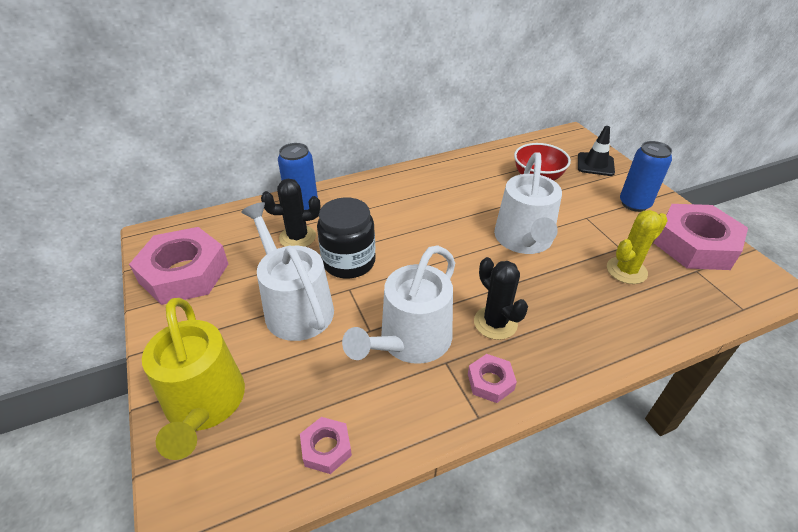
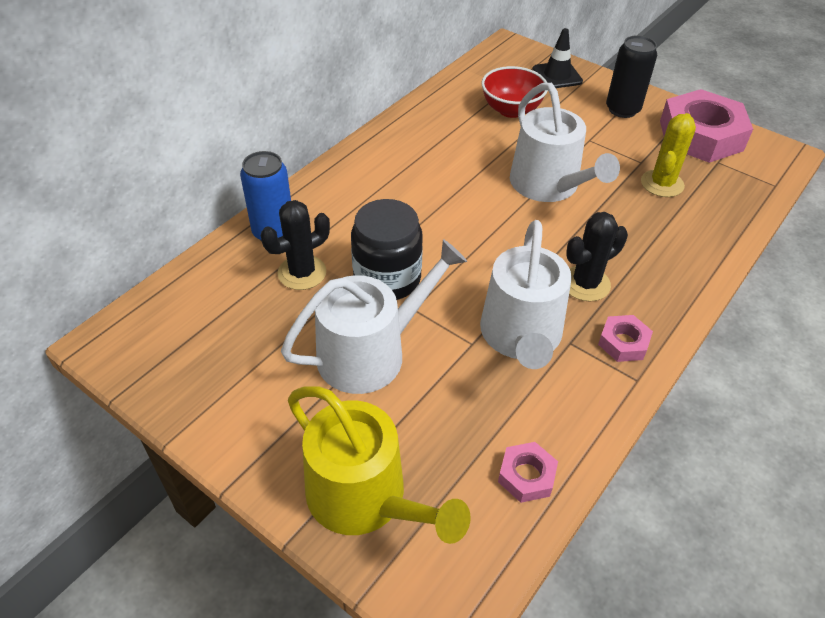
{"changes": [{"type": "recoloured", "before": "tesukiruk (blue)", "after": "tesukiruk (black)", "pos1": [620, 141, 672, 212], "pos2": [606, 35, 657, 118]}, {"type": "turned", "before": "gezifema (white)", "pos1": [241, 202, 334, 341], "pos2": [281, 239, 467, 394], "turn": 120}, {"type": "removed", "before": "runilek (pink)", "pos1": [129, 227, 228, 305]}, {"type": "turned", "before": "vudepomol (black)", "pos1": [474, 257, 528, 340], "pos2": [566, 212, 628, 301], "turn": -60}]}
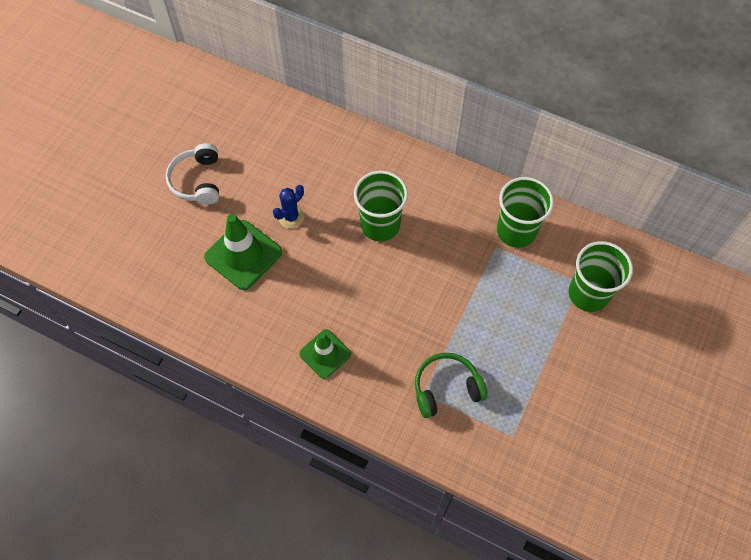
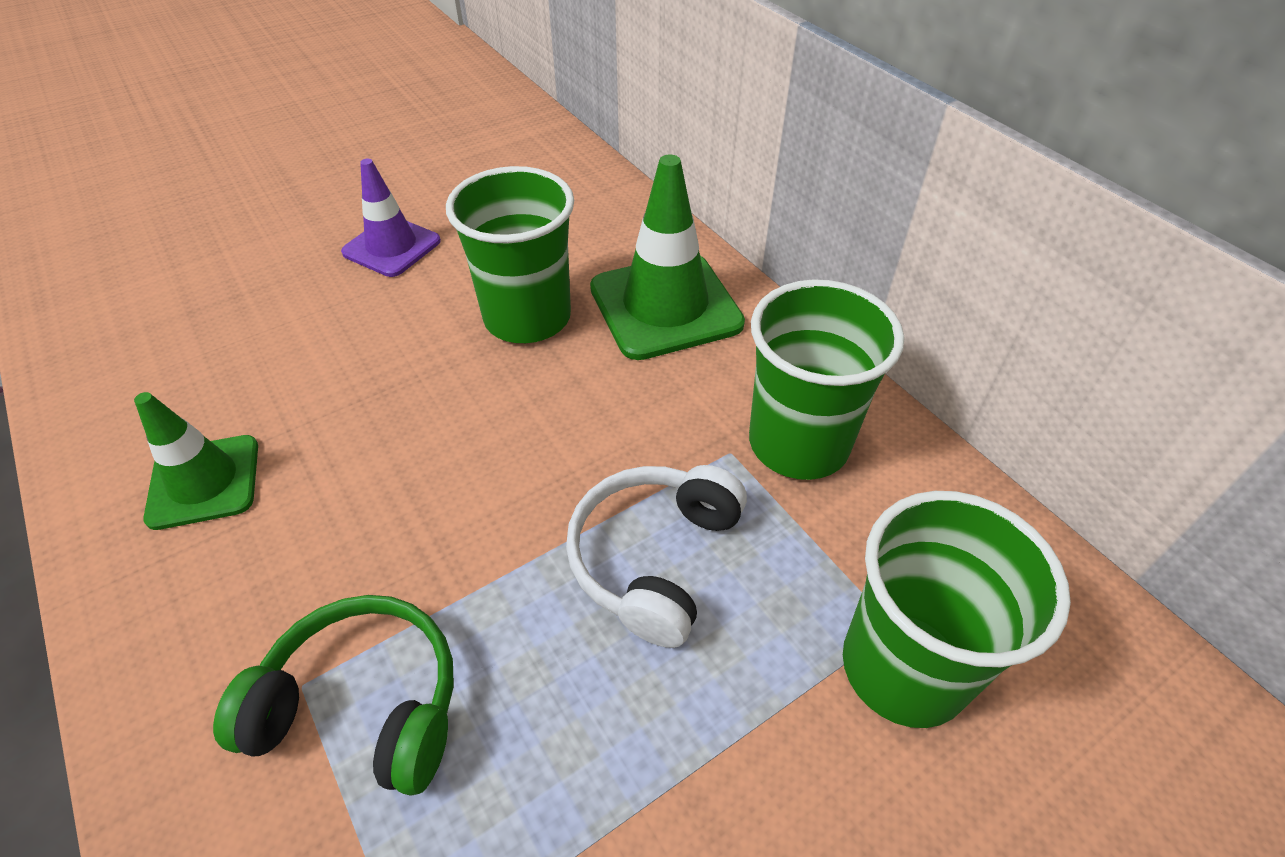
{"changes": [{"type": "moved", "before": "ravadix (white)", "pos1": [166, 143, 219, 205], "pos2": [566, 465, 747, 648]}, {"type": "replaced", "before": "vudepomol (blue)", "after": "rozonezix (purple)", "pos1": [273, 185, 305, 228], "pos2": [341, 159, 441, 277]}, {"type": "moved", "before": "rozonezix (green)", "pos1": [204, 214, 282, 290], "pos2": [590, 154, 745, 360]}]}
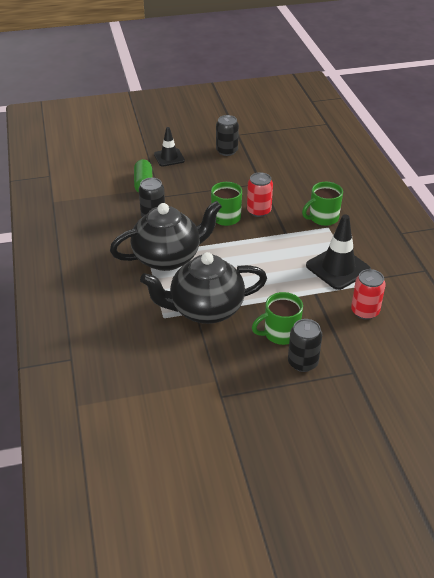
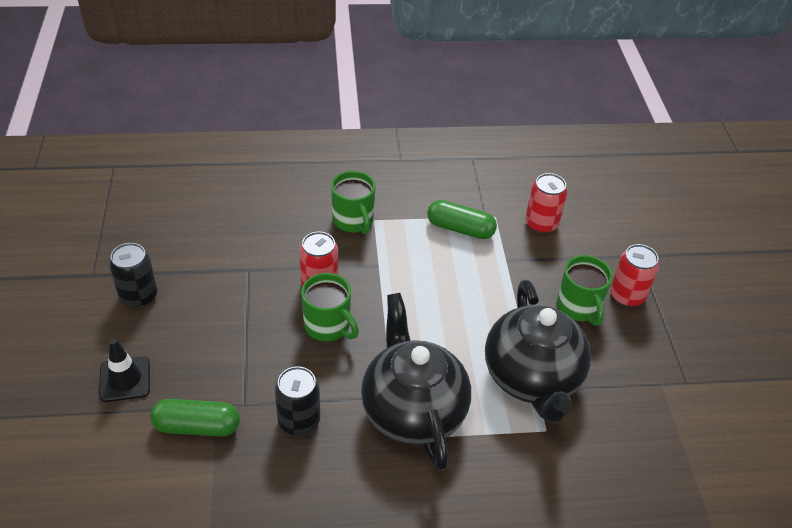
{"changes": [{"type": "replaced", "before": "rozonezix (black)", "after": "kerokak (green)", "pos1": [306, 214, 371, 290], "pos2": [427, 200, 497, 239]}, {"type": "recoloured", "before": "tesukiruk (black)", "after": "tesukiruk (red)", "pos1": [288, 319, 322, 372], "pos2": [610, 244, 659, 307]}]}
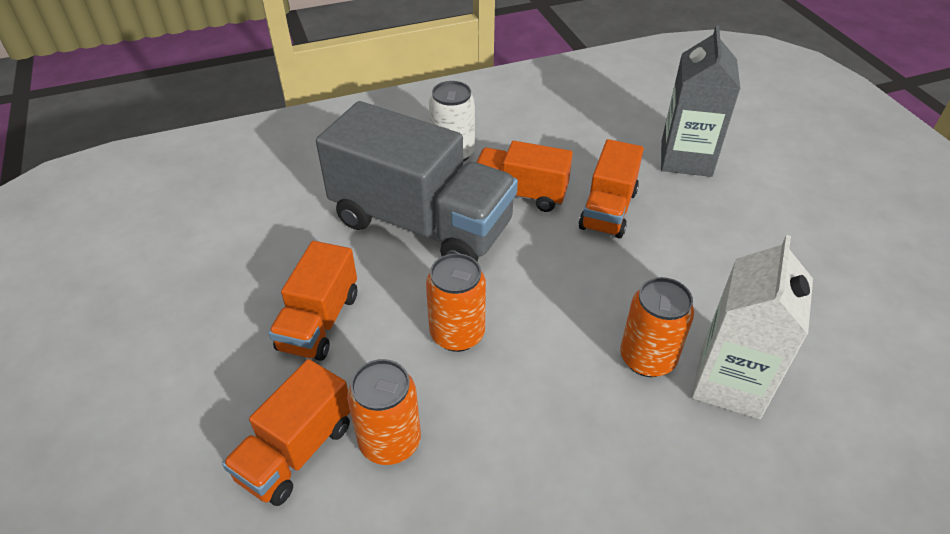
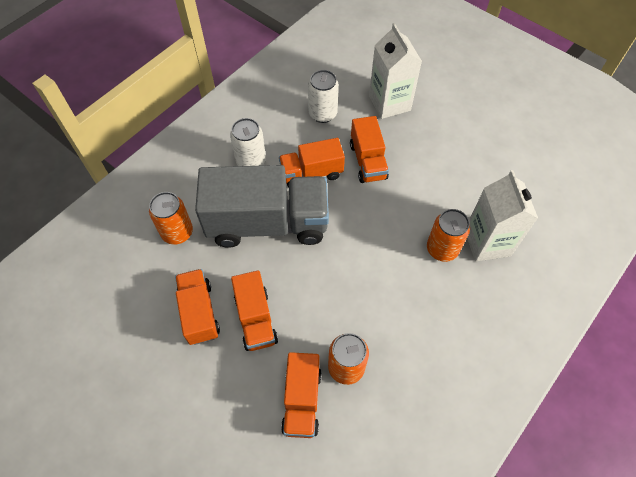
{"changes": [{"type": "recoloured", "before": "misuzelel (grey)", "after": "misuzelel (white)", "pos1": [661, 25, 741, 177], "pos2": [369, 23, 422, 119]}, {"type": "moved", "before": "tesukiruk (orange)", "pos1": [426, 253, 486, 352], "pos2": [149, 192, 193, 245]}, {"type": "added", "after": "tesukiruk (white)", "pos2": [308, 70, 339, 123]}, {"type": "added", "after": "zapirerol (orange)", "pos2": [175, 269, 220, 345]}]}
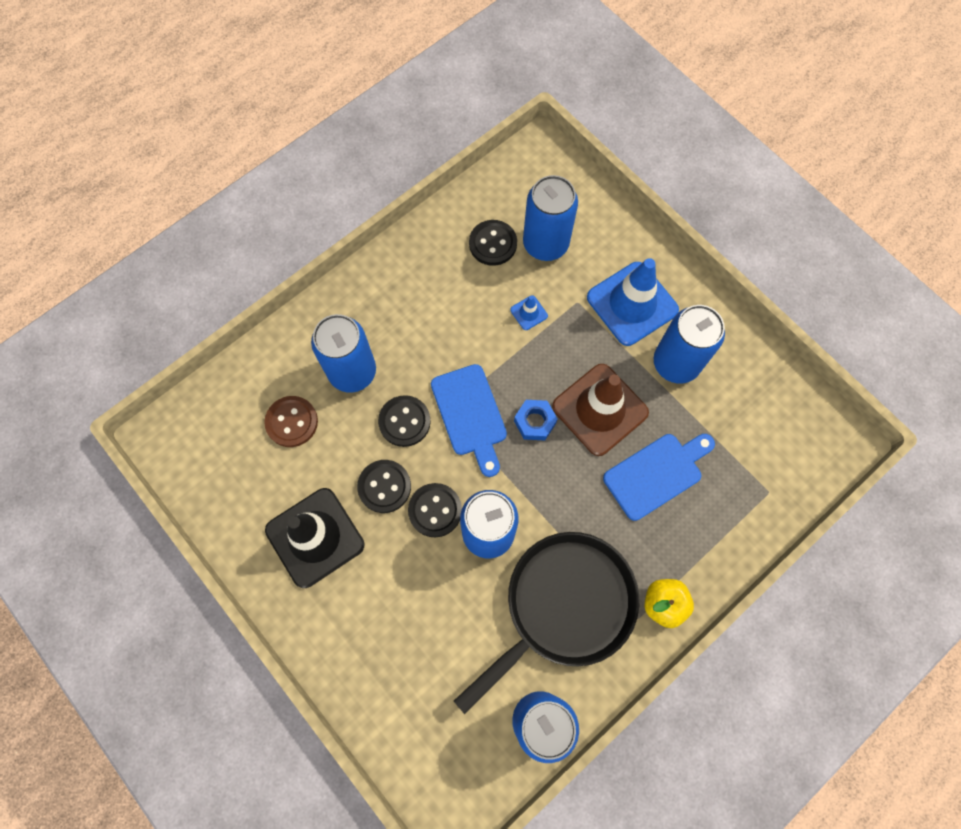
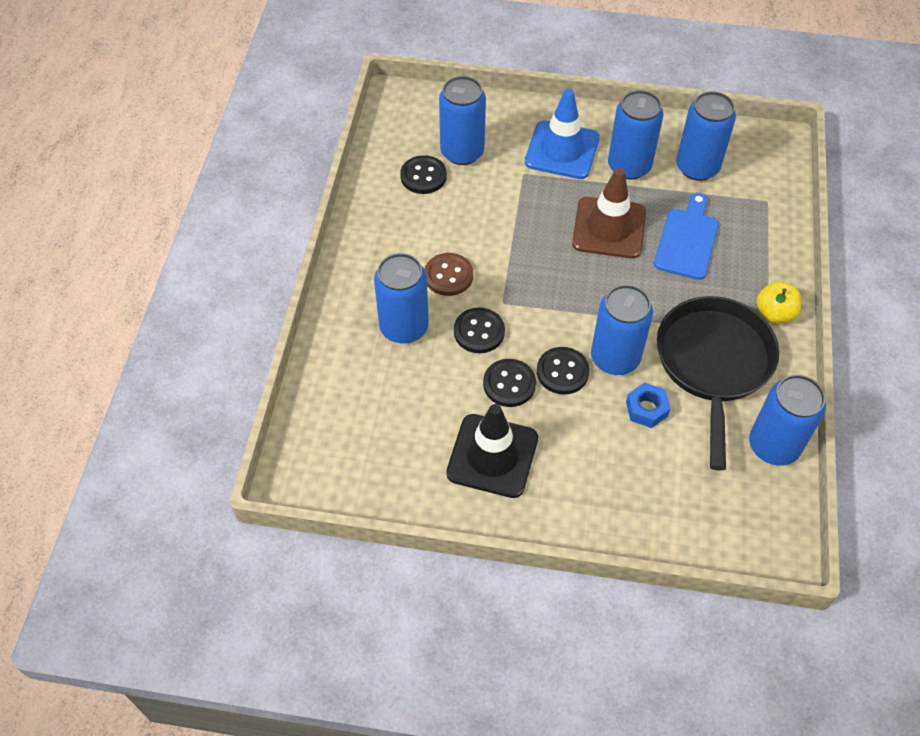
{"changes": [{"type": "removed", "before": "rozonezix (blue)", "pos1": [510, 295, 548, 330]}, {"type": "removed", "before": "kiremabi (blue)", "pos1": [431, 364, 507, 477]}, {"type": "moved", "before": "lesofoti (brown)", "pos1": [264, 396, 318, 447], "pos2": [424, 253, 473, 296]}, {"type": "moved", "before": "runilek (blue)", "pos1": [514, 400, 557, 440], "pos2": [626, 382, 671, 428]}, {"type": "added", "after": "tesukiruk (blue)", "pos2": [676, 91, 736, 181]}]}
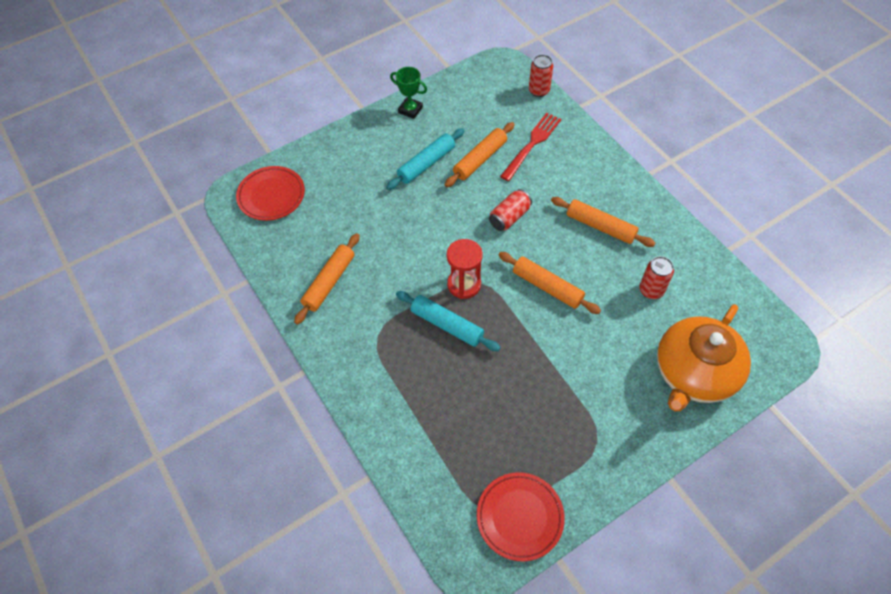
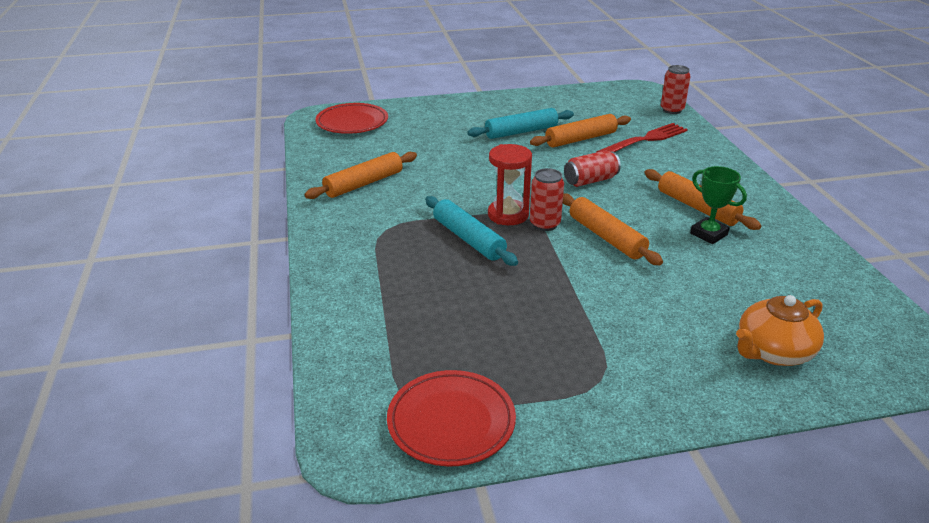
{"changes": [{"type": "moved", "before": "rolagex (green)", "pos1": [390, 67, 427, 119], "pos2": [690, 166, 747, 244]}, {"type": "moved", "before": "tesukiruk (red)", "pos1": [639, 256, 674, 299], "pos2": [530, 168, 564, 231]}, {"type": "resized", "before": "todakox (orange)", "pos1": [657, 304, 751, 411], "pos2": [736, 295, 824, 366], "scale": 0.62}]}
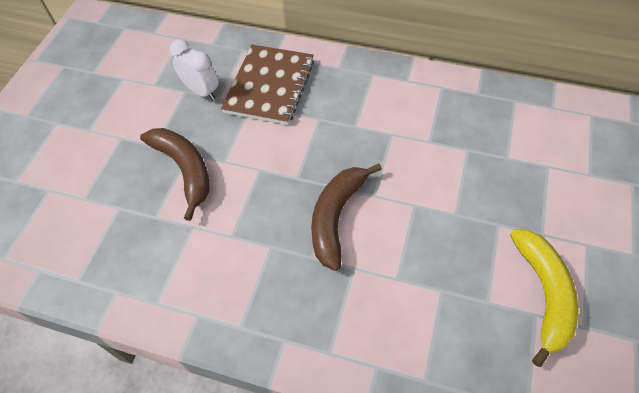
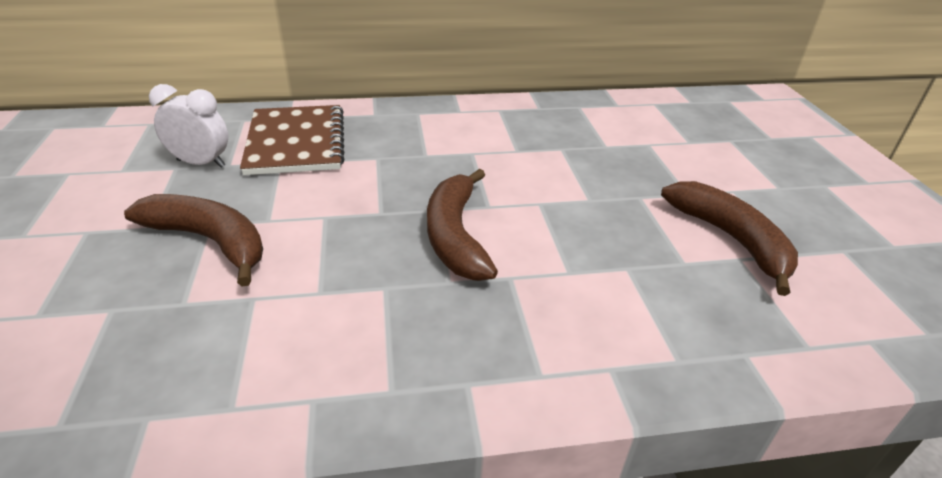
{"changes": [{"type": "recoloured", "before": "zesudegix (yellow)", "after": "zesudegix (brown)", "pos1": [510, 229, 578, 367], "pos2": [661, 181, 798, 296]}]}
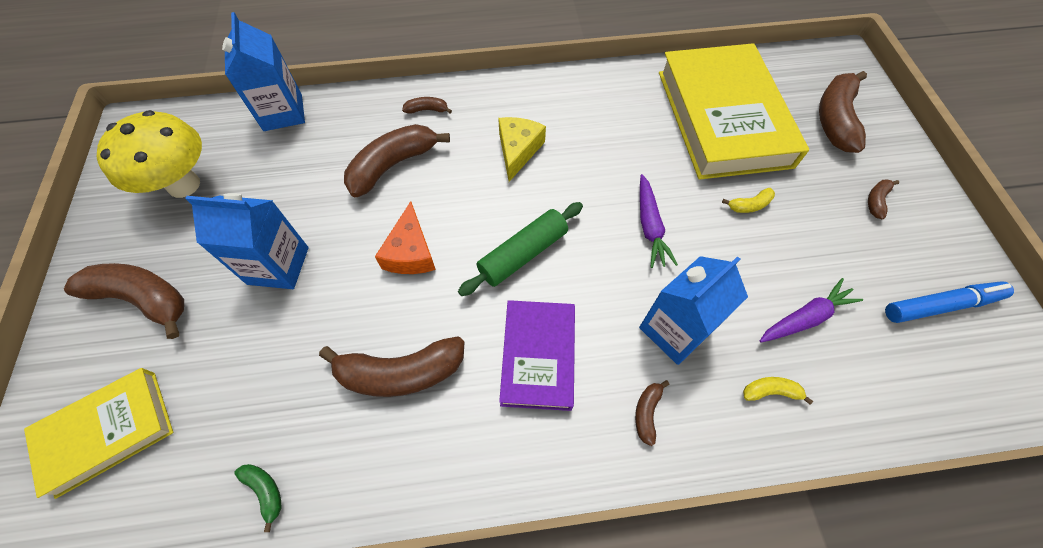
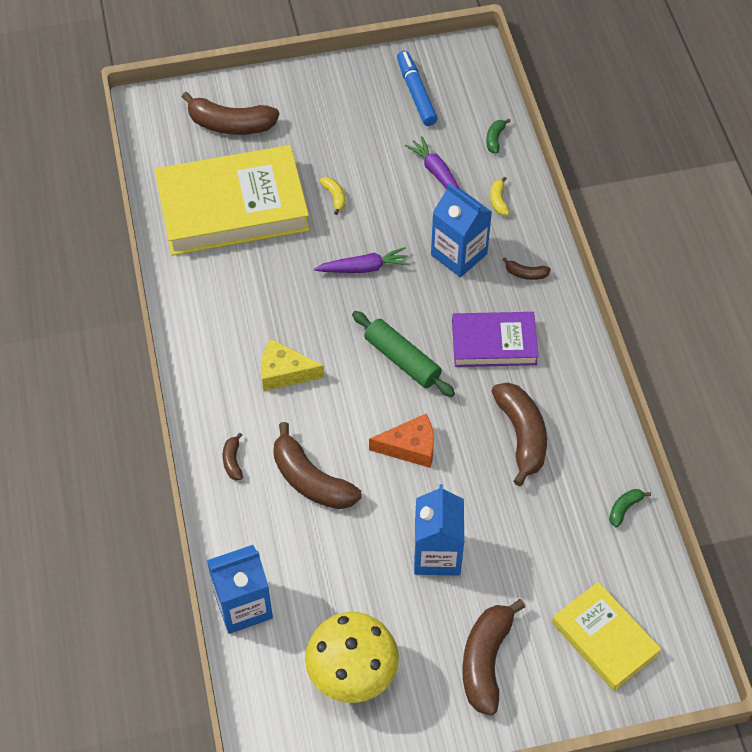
{"changes": [{"type": "removed", "before": "zesudegix (brown)", "pos1": [868, 179, 899, 219]}, {"type": "added", "after": "zesudegix (green)", "pos2": [486, 119, 511, 154]}]}
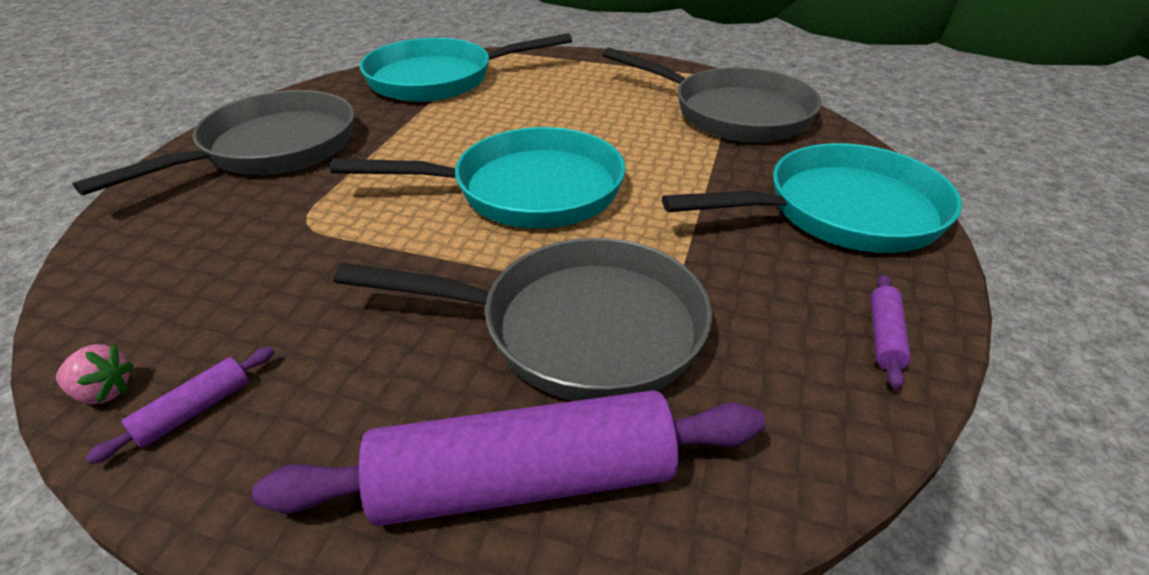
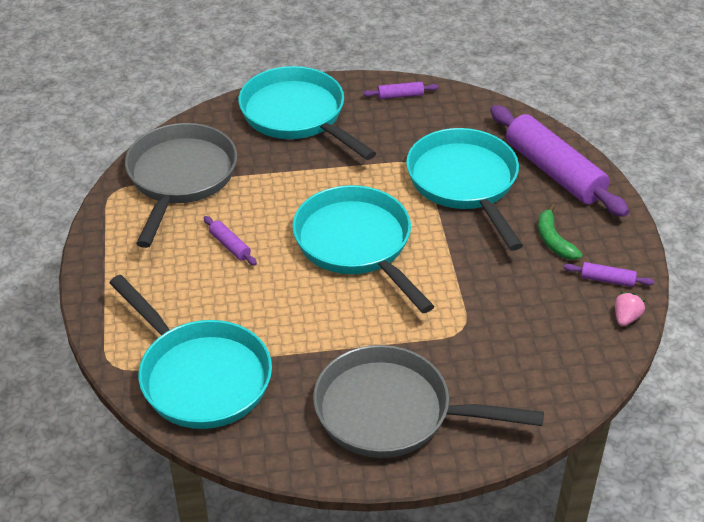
{"changes": [{"type": "recoloured", "before": "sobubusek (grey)", "after": "sobubusek (turquoise)", "pos1": [334, 238, 712, 401], "pos2": [406, 128, 523, 251]}, {"type": "turned", "before": "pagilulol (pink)", "pos1": [56, 344, 133, 404], "pos2": [615, 292, 646, 326], "turn": 45}, {"type": "added", "after": "zesudegix (green)", "pos2": [538, 204, 583, 260]}, {"type": "added", "after": "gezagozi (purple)", "pos2": [204, 216, 257, 266]}]}
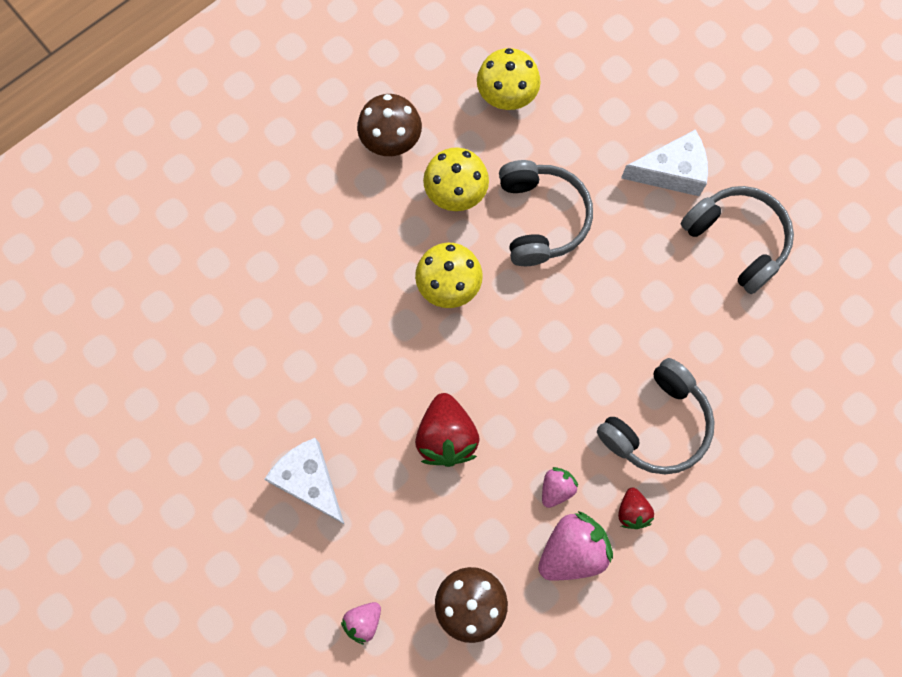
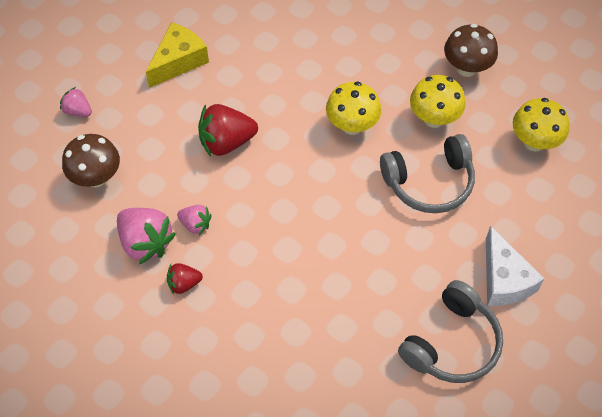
{"changes": [{"type": "removed", "before": "ravadix (grey)", "pos1": [597, 358, 715, 474]}, {"type": "recoloured", "before": "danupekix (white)", "after": "danupekix (yellow)", "pos1": [264, 438, 344, 524], "pos2": [146, 22, 209, 88]}]}
